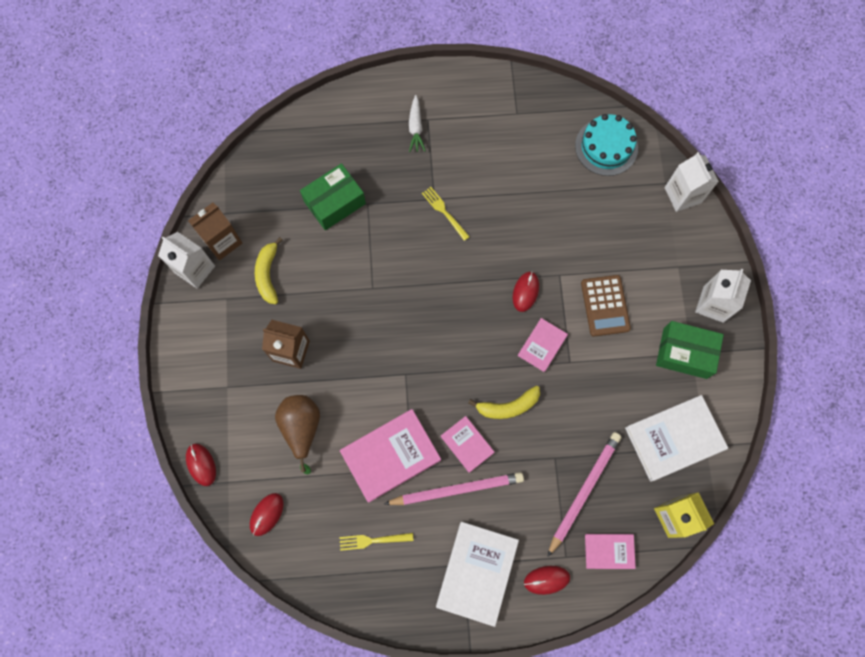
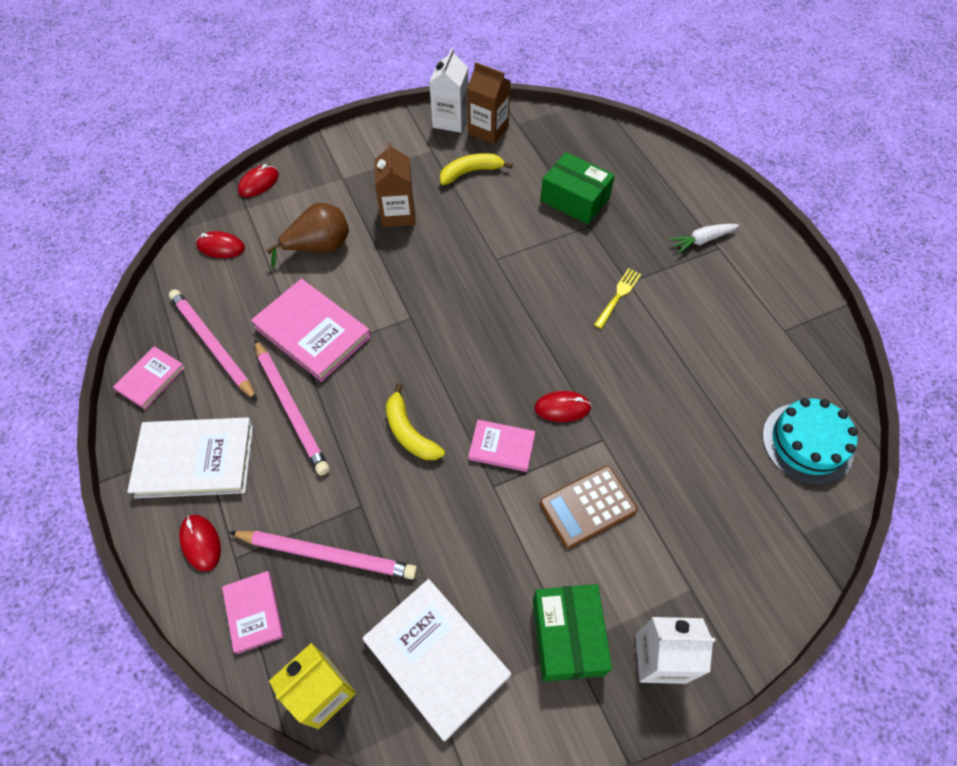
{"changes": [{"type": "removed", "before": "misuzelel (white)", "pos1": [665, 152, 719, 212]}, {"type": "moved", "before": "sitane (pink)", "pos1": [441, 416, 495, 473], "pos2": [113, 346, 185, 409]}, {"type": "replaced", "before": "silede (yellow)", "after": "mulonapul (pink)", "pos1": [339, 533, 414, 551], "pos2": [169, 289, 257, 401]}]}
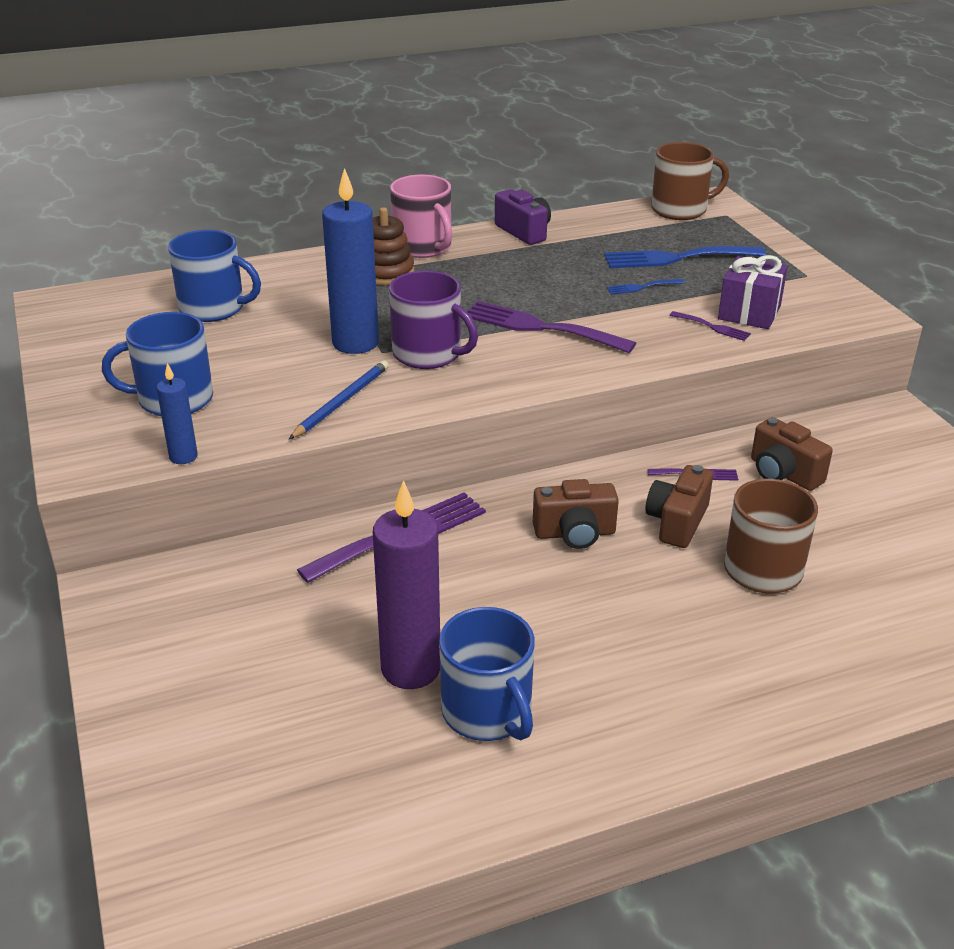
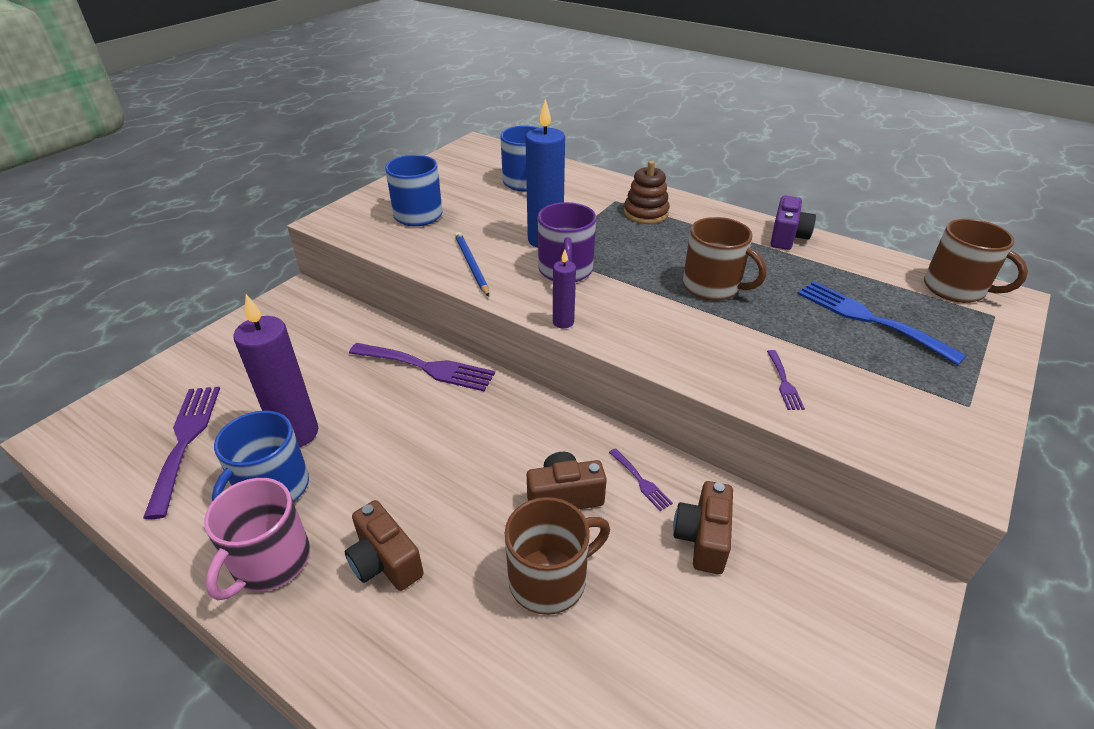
{"changes": [{"type": "moved", "before": "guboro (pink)", "pos1": [390, 175, 452, 258], "pos2": [204, 478, 310, 600]}, {"type": "removed", "before": "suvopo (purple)", "pos1": [718, 255, 788, 329]}, {"type": "removed", "before": "silede (blue)", "pos1": [606, 279, 684, 295]}, {"type": "moved", "before": "silede (purple)", "pos1": [467, 301, 636, 353], "pos2": [143, 387, 220, 519]}, {"type": "turned", "before": "mulonapul (blue)", "pos1": [289, 360, 389, 439], "pos2": [455, 232, 489, 297], "turn": -105}, {"type": "removed", "before": "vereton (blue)", "pos1": [156, 363, 198, 464]}, {"type": "moved", "before": "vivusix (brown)", "pos1": [533, 479, 619, 549], "pos2": [345, 500, 424, 591]}, {"type": "added", "after": "guboro (brown)", "pos2": [683, 217, 767, 301]}, {"type": "added", "after": "vereton (purple)", "pos2": [553, 249, 576, 328]}]}
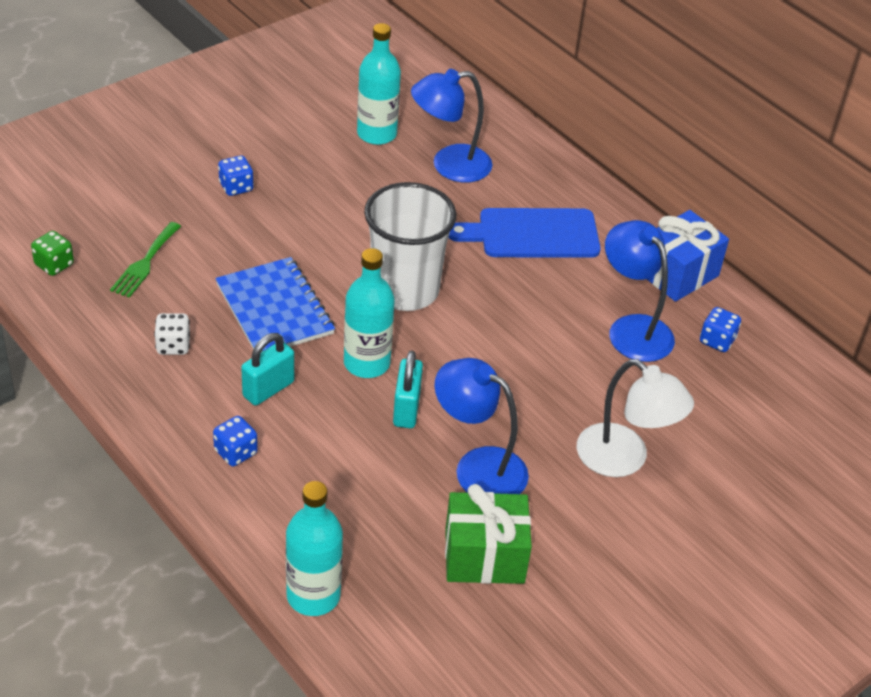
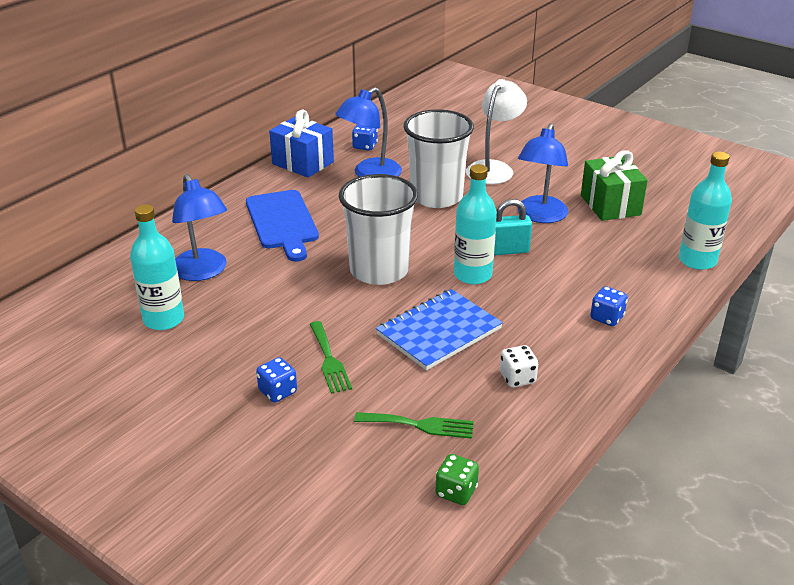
{"changes": [{"type": "removed", "before": "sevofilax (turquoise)", "pos1": [241, 333, 294, 406]}, {"type": "added", "after": "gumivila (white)", "pos2": [403, 109, 474, 208]}, {"type": "added", "after": "silede (green)", "pos2": [309, 321, 352, 394]}]}
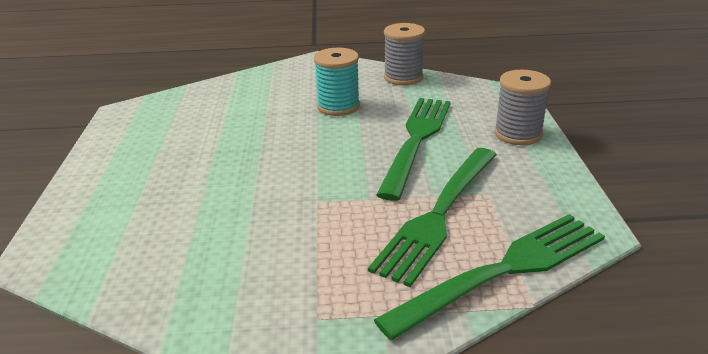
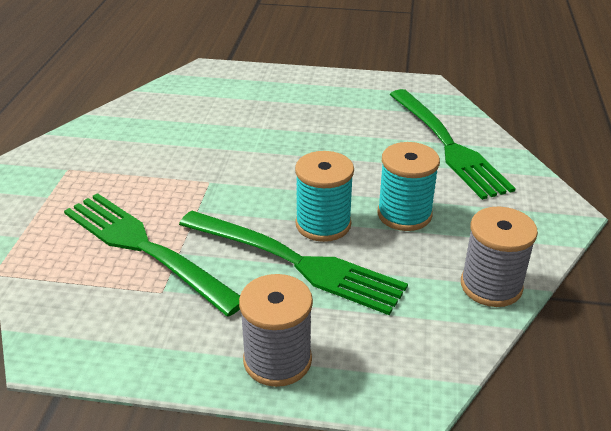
{"changes": [{"type": "moved", "before": "silede (green)", "pos1": [374, 214, 605, 340], "pos2": [389, 89, 516, 200]}, {"type": "added", "after": "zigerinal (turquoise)", "pos2": [295, 151, 354, 242]}]}
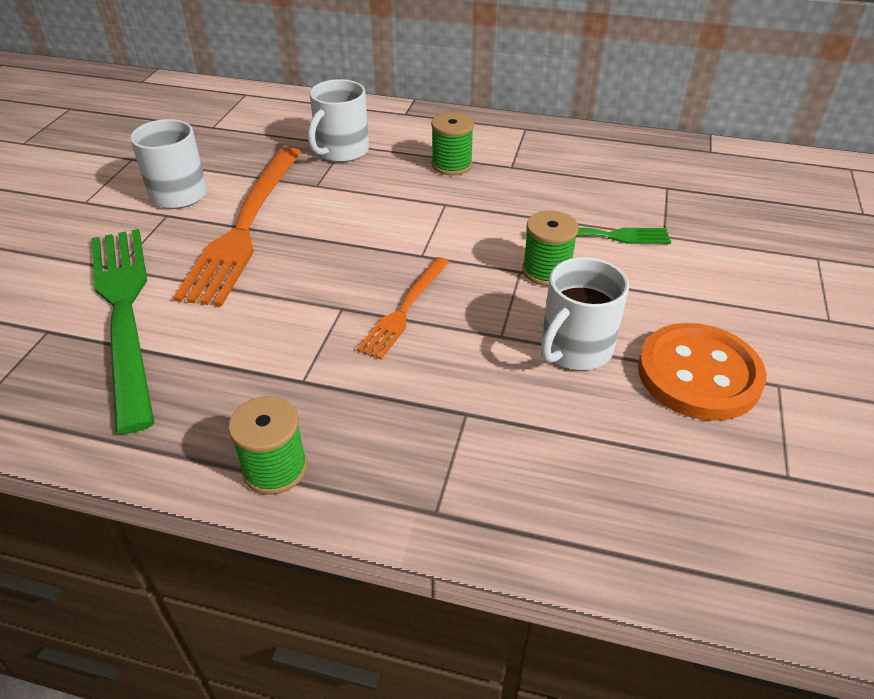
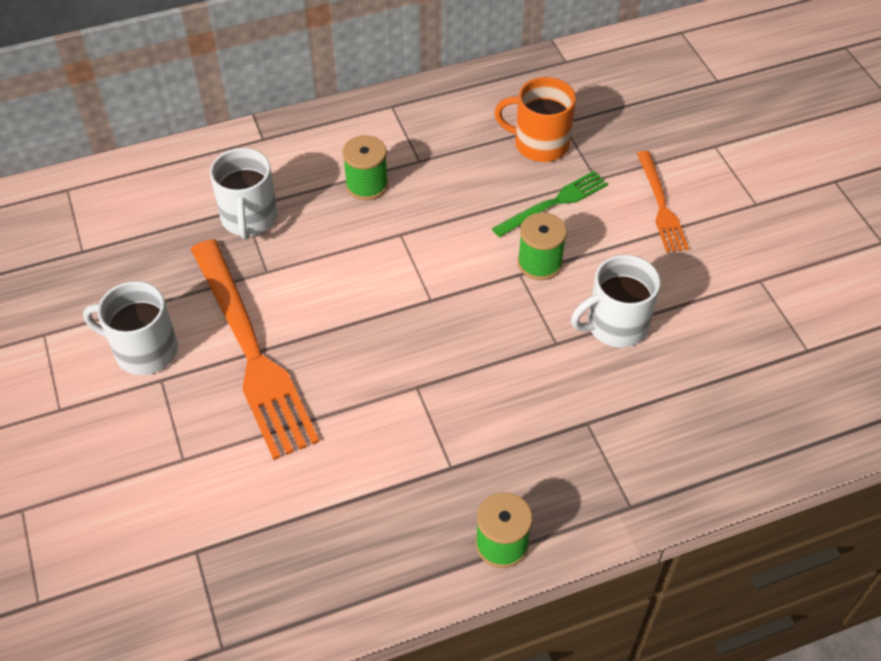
{"changes": [{"type": "removed", "before": "silede (green)", "pos1": [91, 229, 154, 434]}, {"type": "moved", "before": "silede (orange)", "pos1": [357, 257, 450, 360], "pos2": [637, 151, 689, 253]}, {"type": "turned", "before": "guboro (white)", "pos1": [541, 257, 629, 370], "pos2": [571, 255, 660, 348], "turn": 60}, {"type": "removed", "before": "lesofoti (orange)", "pos1": [638, 323, 766, 421]}, {"type": "added", "after": "guboro (orange)", "pos2": [494, 77, 576, 162]}]}
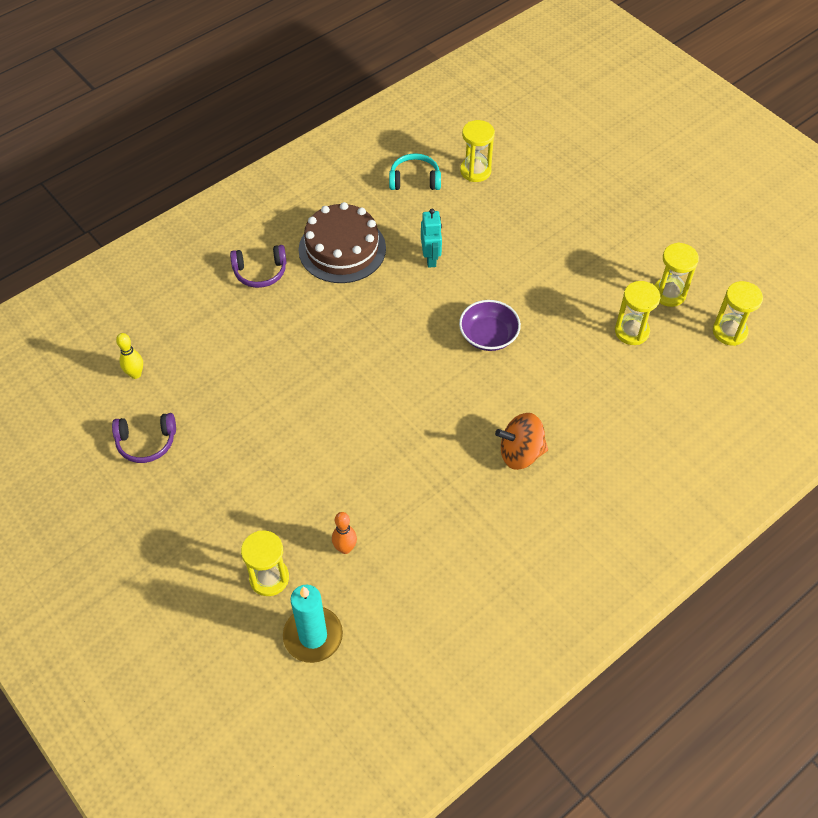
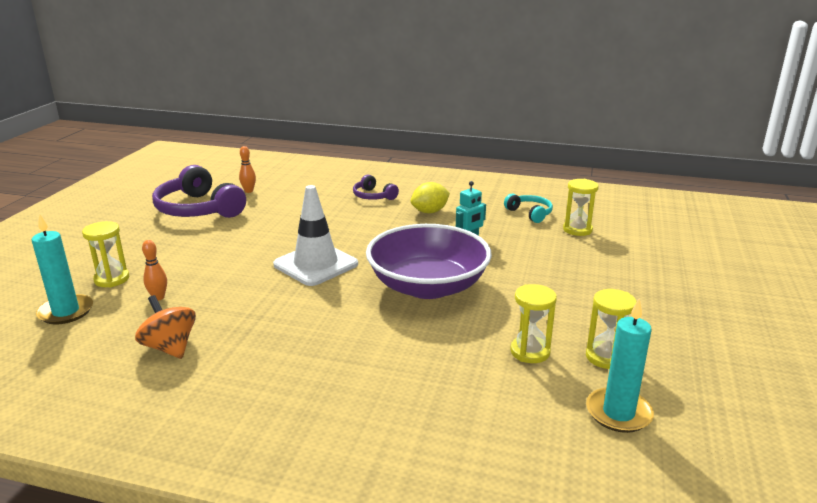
{"changes": [{"type": "replaced", "before": "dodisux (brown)", "after": "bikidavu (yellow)", "pos1": [299, 202, 386, 283], "pos2": [411, 182, 450, 213]}, {"type": "replaced", "before": "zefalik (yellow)", "after": "vereton (turquoise)", "pos1": [713, 281, 763, 346], "pos2": [586, 299, 654, 433]}, {"type": "resized", "before": "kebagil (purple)", "pos1": [459, 300, 521, 351], "pos2": [366, 224, 492, 299], "scale": 2.07}, {"type": "recoloured", "before": "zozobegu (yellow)", "after": "zozobegu (orange)", "pos1": [116, 333, 143, 379], "pos2": [239, 146, 256, 193]}, {"type": "resized", "before": "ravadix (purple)", "pos1": [112, 413, 176, 463], "pos2": [152, 165, 246, 218], "scale": 1.96}, {"type": "moved", "before": "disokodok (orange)", "pos1": [495, 413, 548, 470], "pos2": [135, 295, 196, 359]}, {"type": "added", "after": "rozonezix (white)", "pos2": [273, 185, 358, 286]}]}
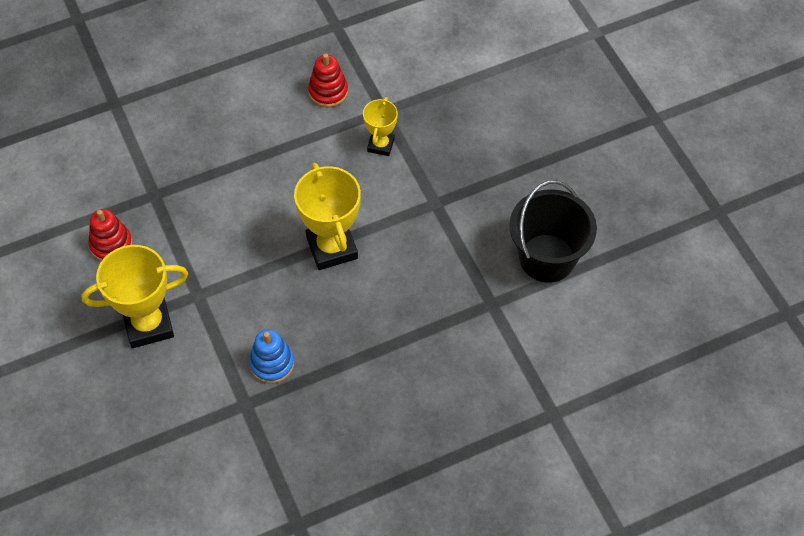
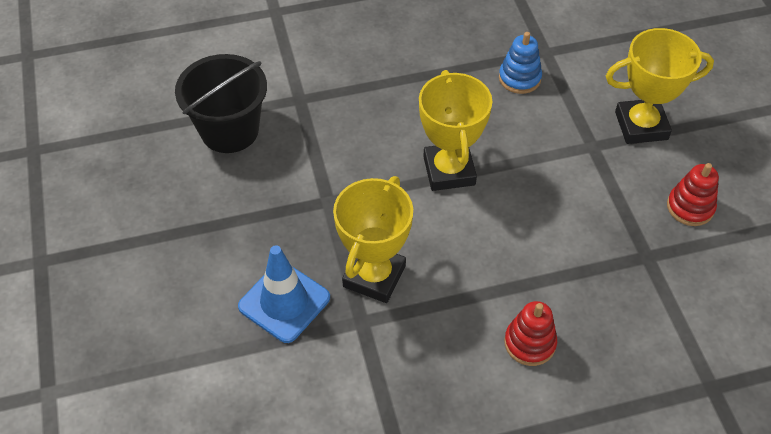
{"changes": [{"type": "moved", "before": "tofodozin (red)", "pos1": [308, 53, 348, 108], "pos2": [504, 301, 557, 366]}, {"type": "resized", "before": "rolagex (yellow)", "pos1": [363, 97, 398, 156], "pos2": [333, 176, 413, 303], "scale": 1.76}, {"type": "added", "after": "rozonezix (blue)", "pos2": [238, 245, 330, 343]}]}
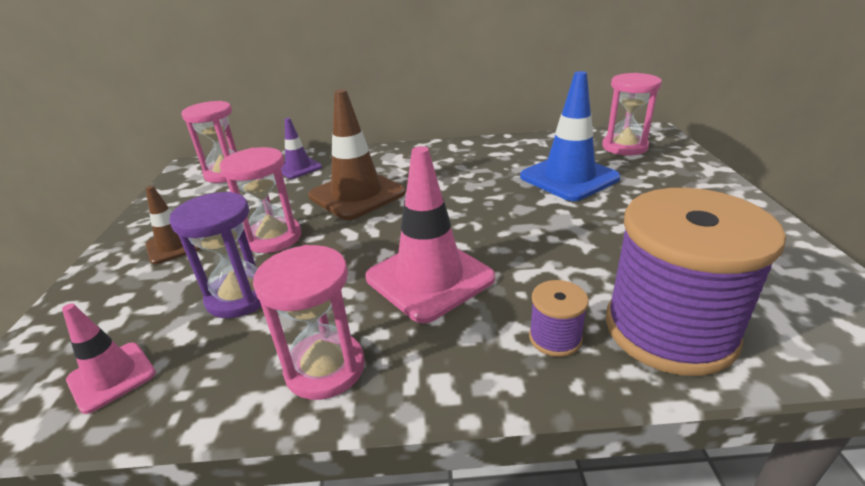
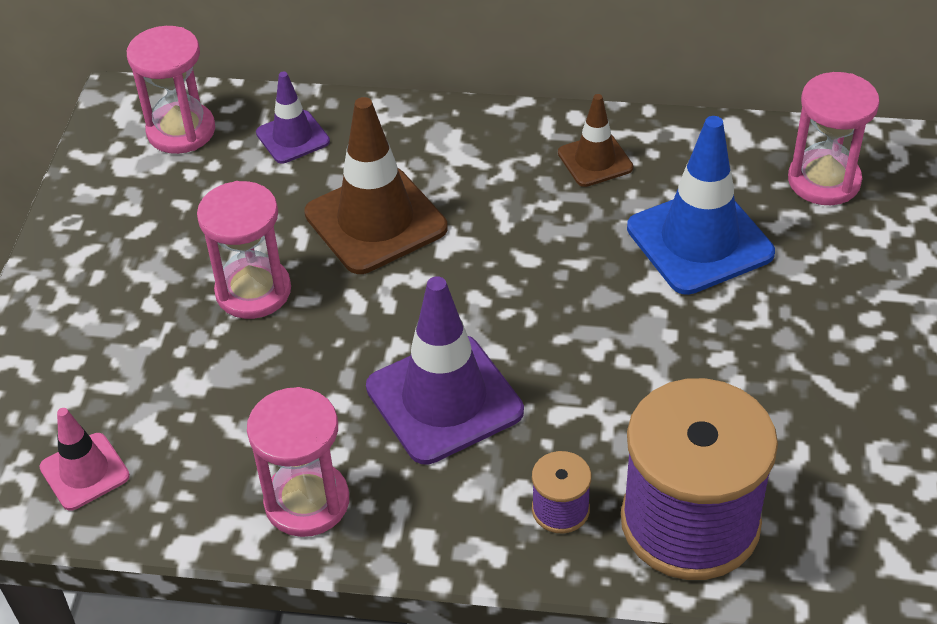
{"changes": [{"type": "recoloured", "before": "rozonezix (pink)", "after": "rozonezix (purple)", "pos1": [366, 146, 495, 323], "pos2": [366, 276, 524, 465]}, {"type": "moved", "before": "rozonezix (brown)", "pos1": [146, 186, 201, 264], "pos2": [558, 94, 633, 187]}, {"type": "removed", "before": "zefalik (purple)", "pos1": [169, 192, 262, 318]}]}
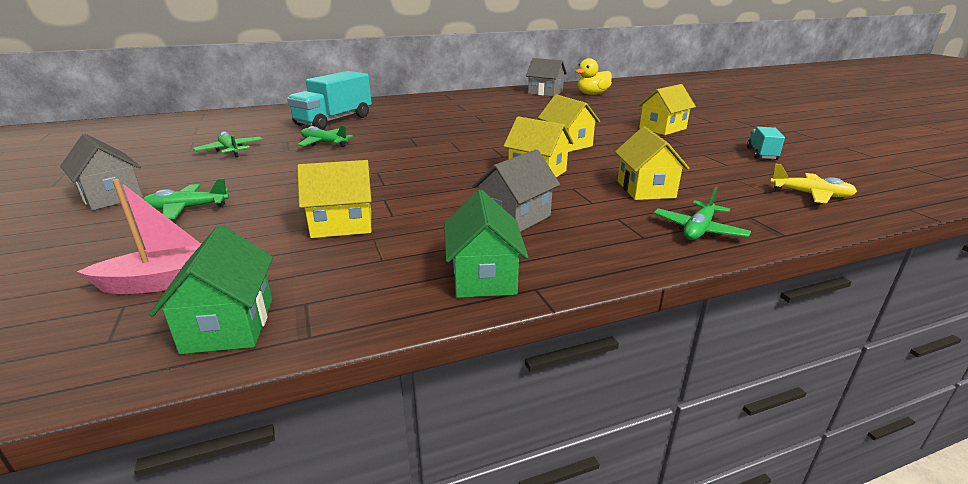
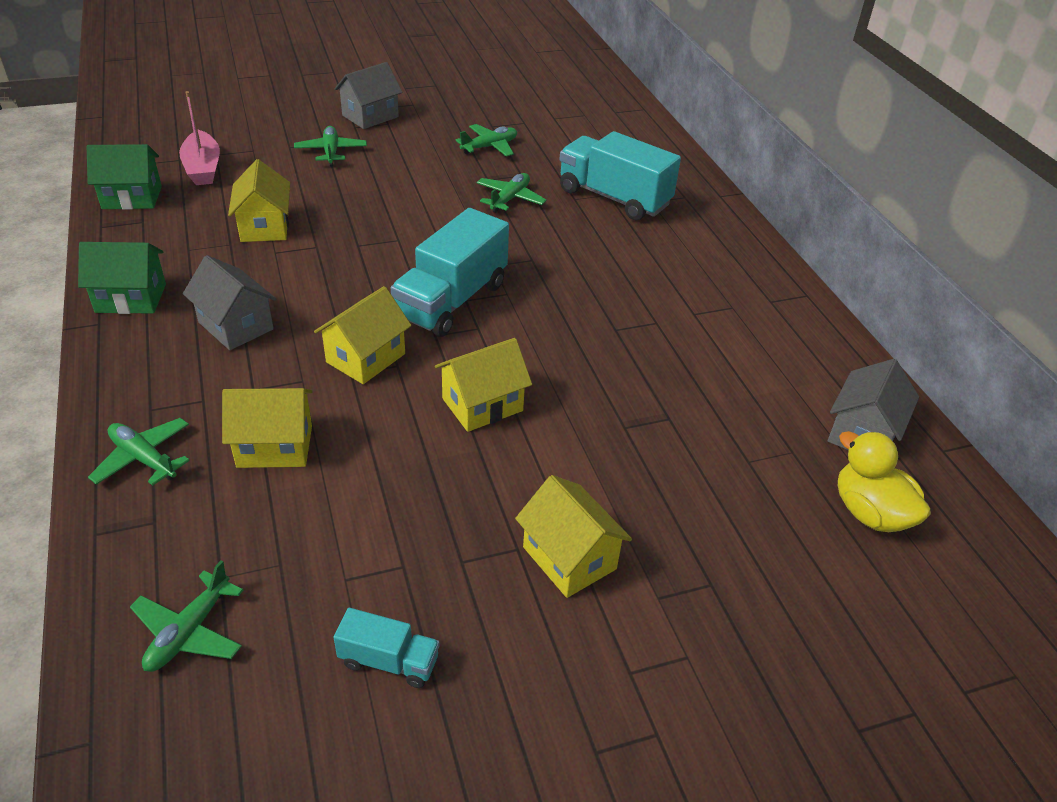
{"changes": [{"type": "recoloured", "before": "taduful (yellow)", "after": "taduful (green)", "pos1": [770, 164, 857, 204], "pos2": [130, 560, 244, 672]}, {"type": "added", "after": "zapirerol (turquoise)", "pos2": [391, 208, 509, 337]}]}
